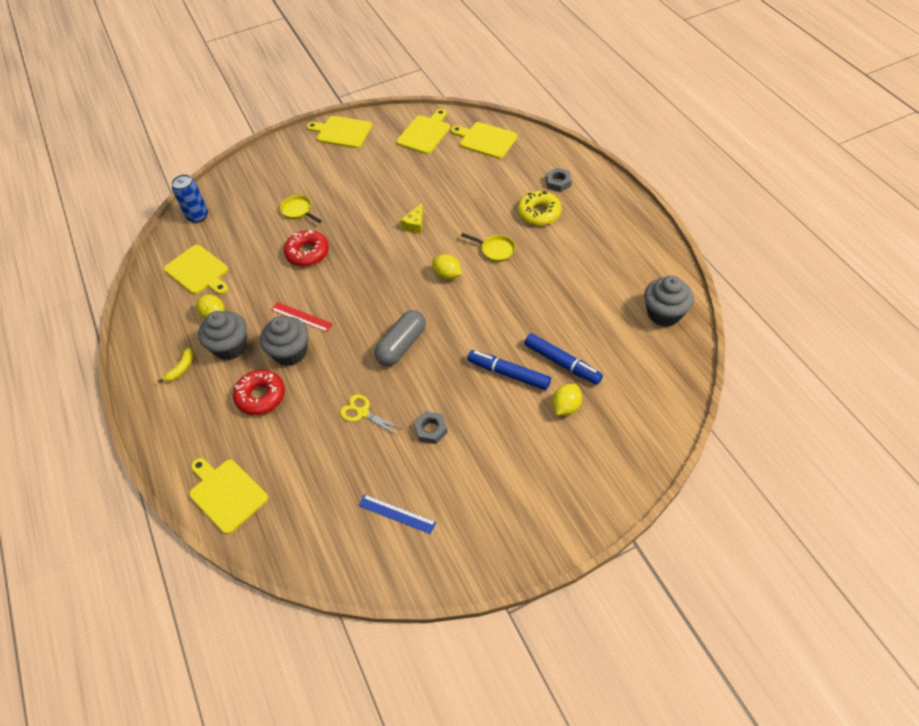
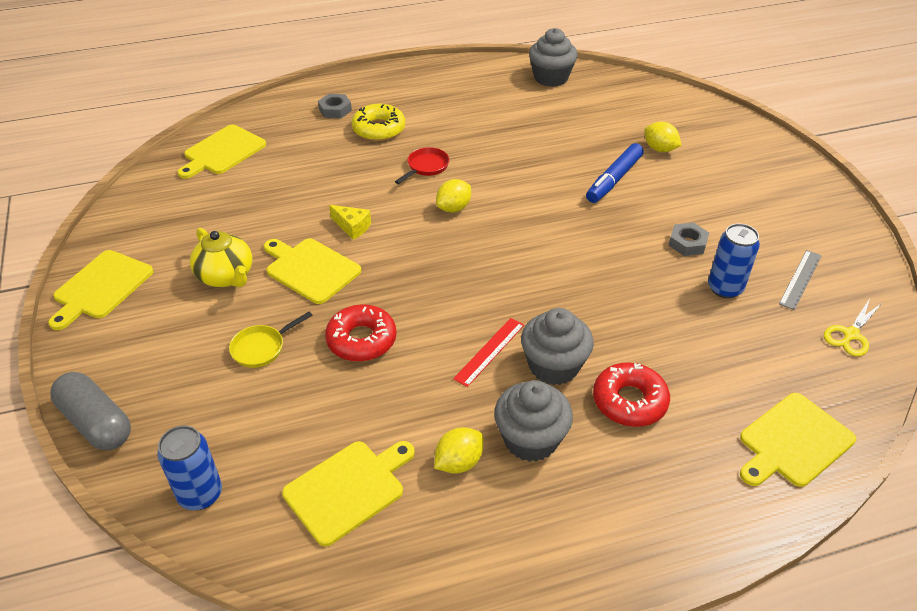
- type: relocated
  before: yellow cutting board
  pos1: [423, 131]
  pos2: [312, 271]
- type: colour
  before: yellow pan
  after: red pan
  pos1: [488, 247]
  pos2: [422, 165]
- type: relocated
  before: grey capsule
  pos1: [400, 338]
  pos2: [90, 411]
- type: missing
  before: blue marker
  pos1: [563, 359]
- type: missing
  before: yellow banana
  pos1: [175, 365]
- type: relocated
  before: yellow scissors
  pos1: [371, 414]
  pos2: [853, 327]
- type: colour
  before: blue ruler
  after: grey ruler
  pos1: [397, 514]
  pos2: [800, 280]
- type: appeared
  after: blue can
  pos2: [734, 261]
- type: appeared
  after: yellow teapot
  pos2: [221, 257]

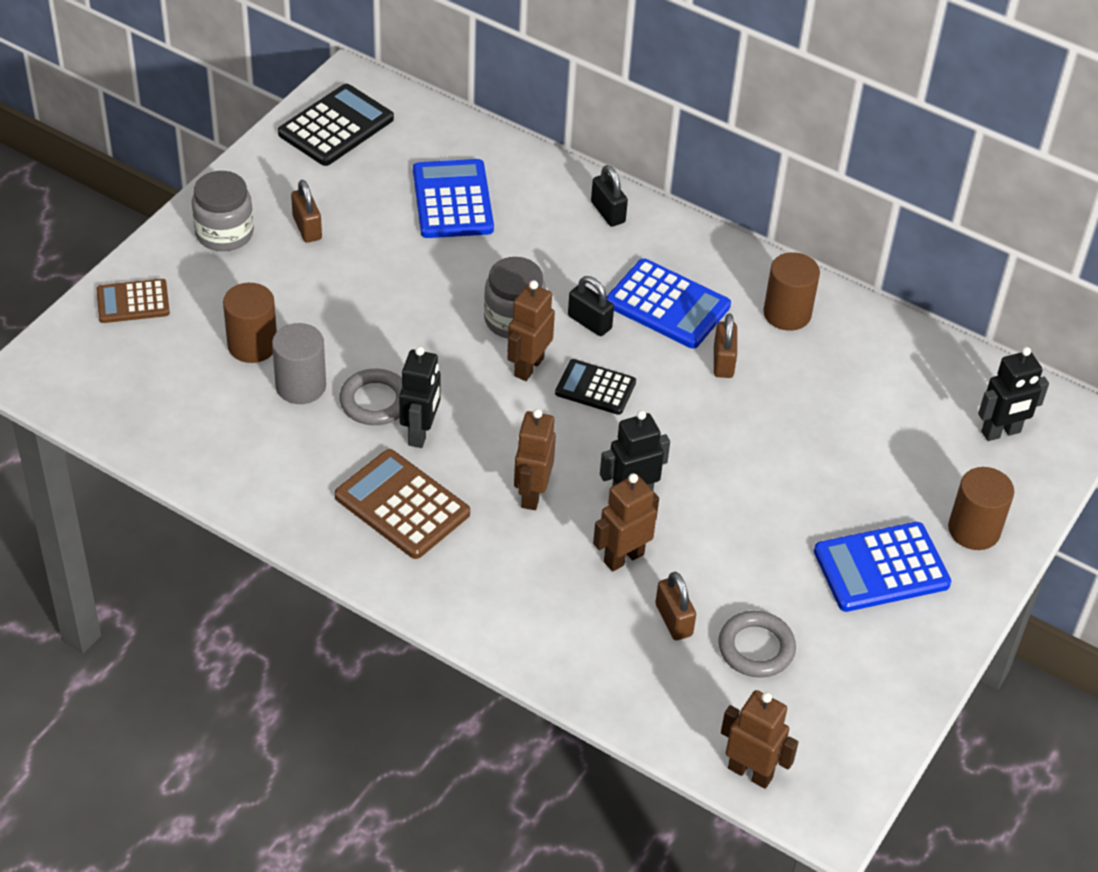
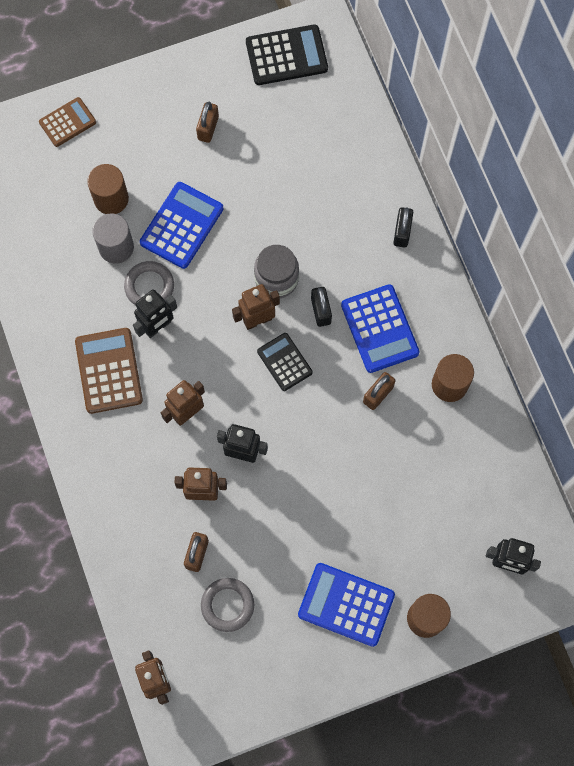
- type: relocated
  before: blue calculator
  pos1: [453, 198]
  pos2: [181, 225]
- type: missing
  before: grey jar
  pos1: [223, 211]
- type: spun
  before: brown calculator
  pos1: [133, 301]
  pos2: [67, 122]
  turn: 120

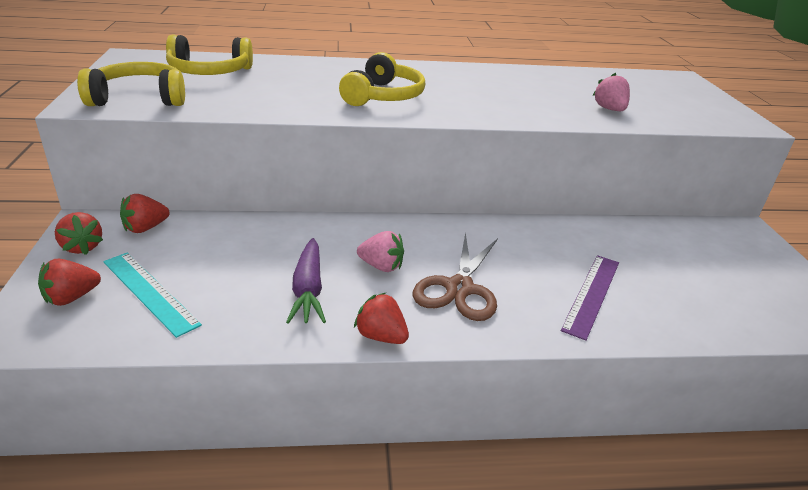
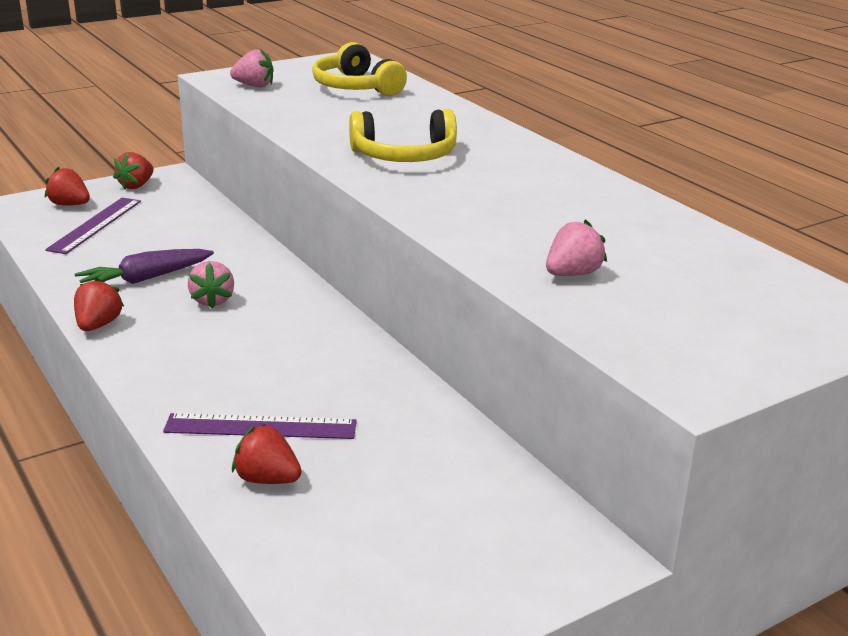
- type: exchanged
  before: yellow headphones
  after: pink strawberry
  pos1: [131, 84]
  pos2: [252, 68]
- type: relocated
  before: red strawberry
  pos1: [145, 213]
  pos2: [267, 454]
- type: missing
  before: brown scissors
  pos1: [455, 276]
- type: colour
  before: turquoise ruler
  after: purple ruler
  pos1: [152, 295]
  pos2: [93, 226]

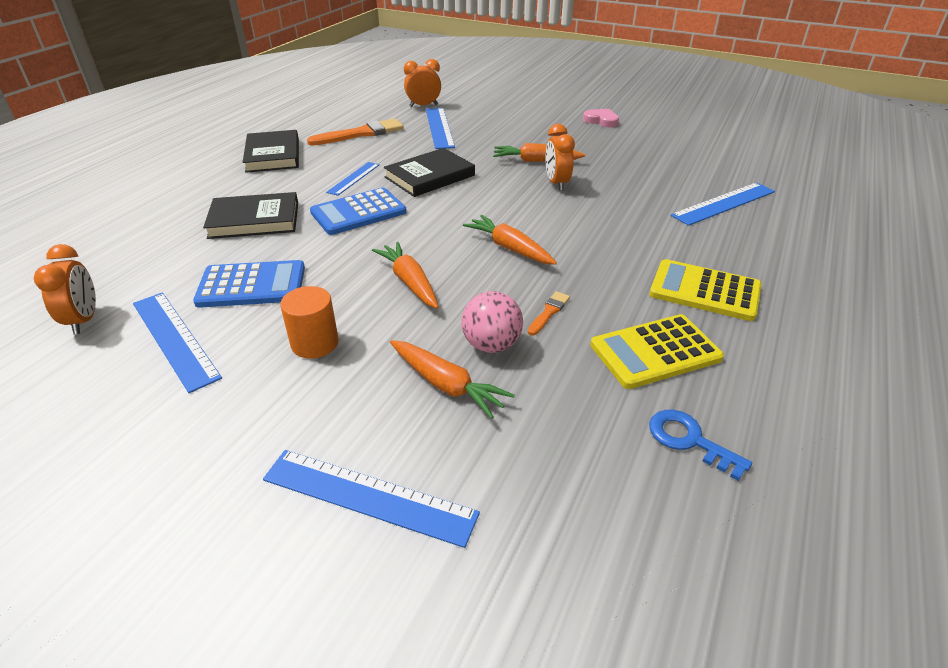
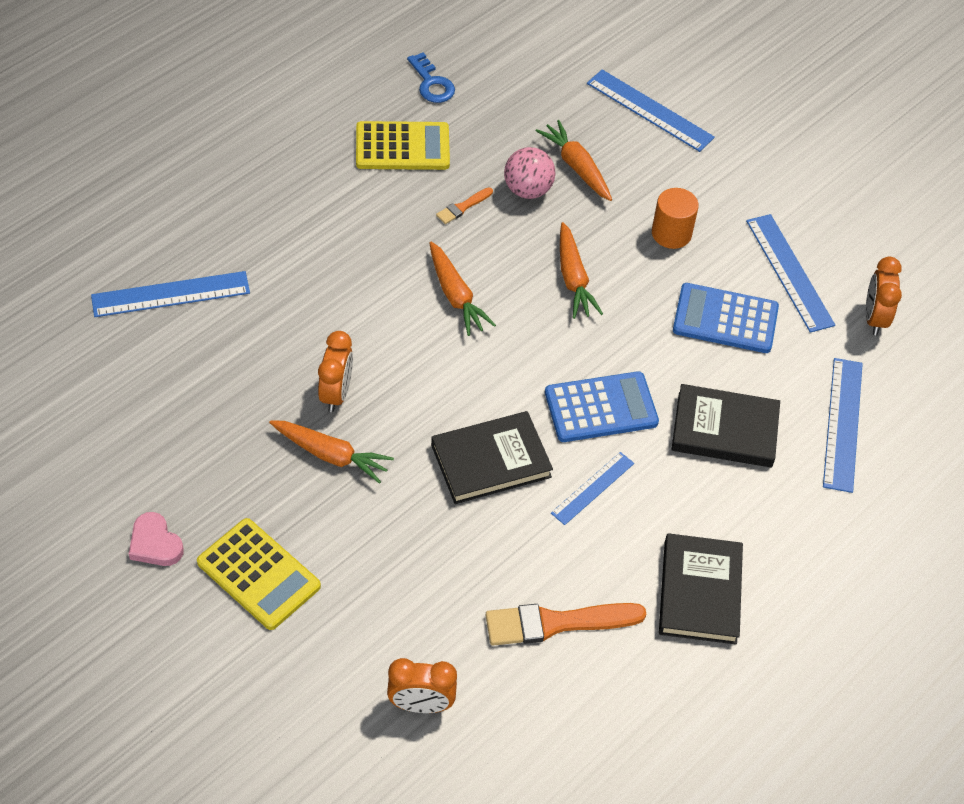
- type: relocated
  before: blue ruler
  pos1: [440, 128]
  pos2: [843, 425]
- type: relocated
  before: yellow calculator
  pos1: [705, 290]
  pos2: [259, 574]

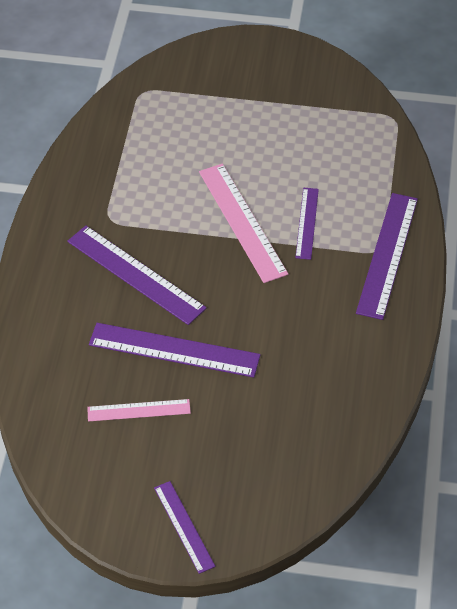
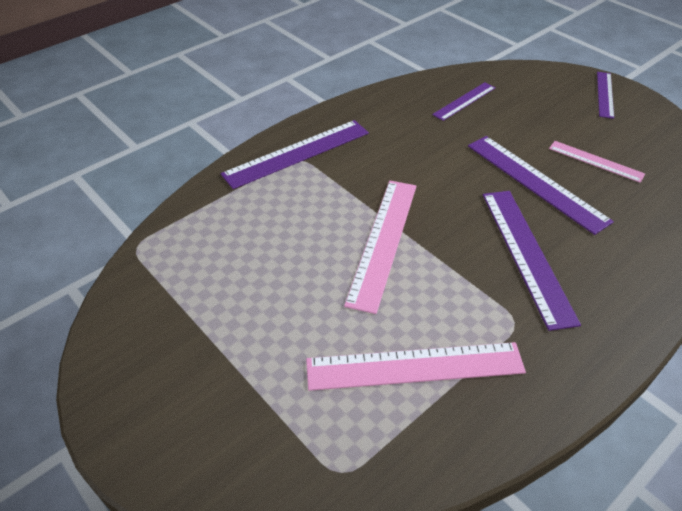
- type: relocated
  before: purple ruler
  pos1: [307, 224]
  pos2: [464, 101]
- type: appeared
  after: pink ruler
  pos2: [416, 366]

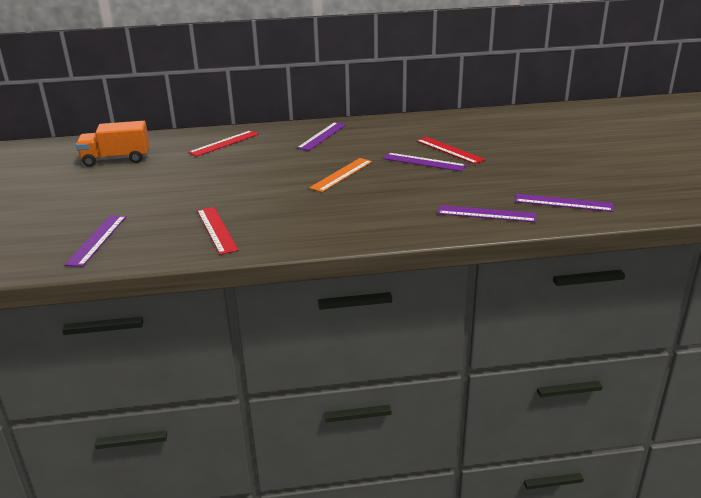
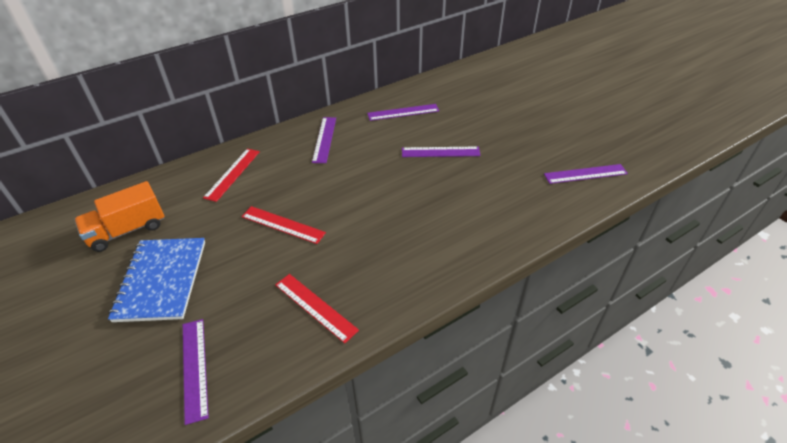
- type: relocated
  before: red ruler
  pos1: [451, 150]
  pos2: [283, 225]
- type: missing
  before: orange ruler
  pos1: [340, 175]
- type: relocated
  before: purple ruler
  pos1: [487, 213]
  pos2: [403, 112]
- type: appeared
  after: blue notebook
  pos2: [156, 280]

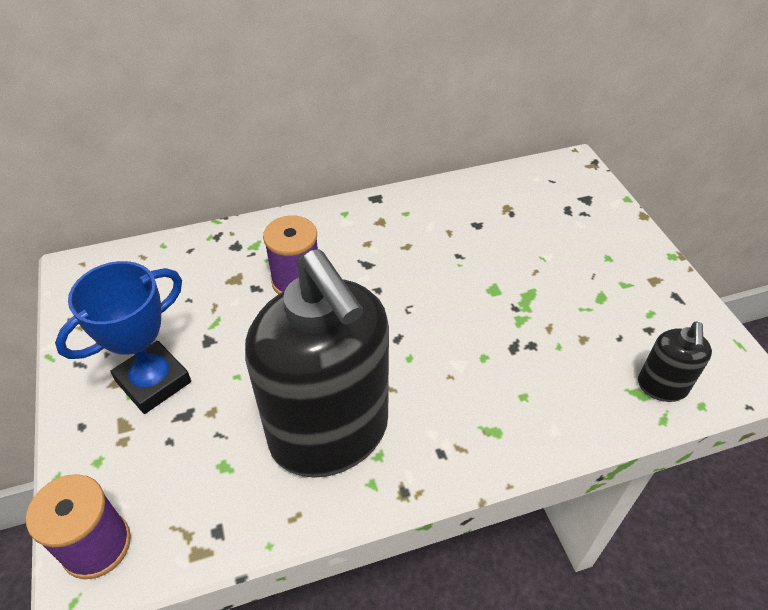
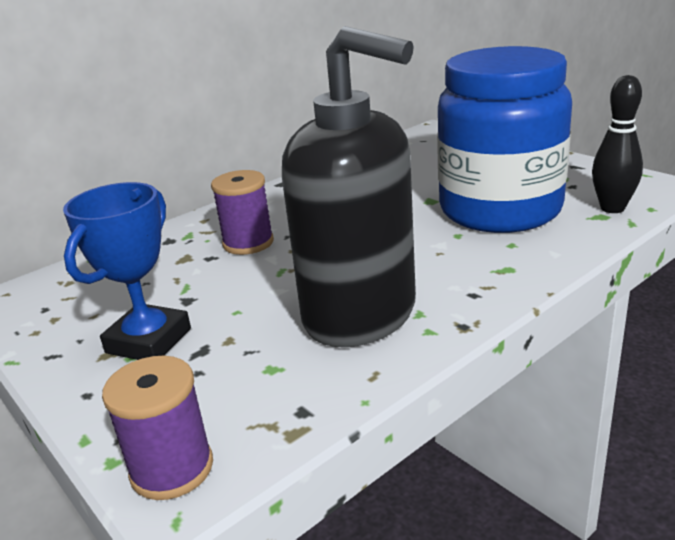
- type: exchanged
  before: black soap dispenser
  after: black bowling pin
  pos1: [675, 362]
  pos2: [617, 144]
- type: appeared
  after: blue jar
  pos2: [504, 139]

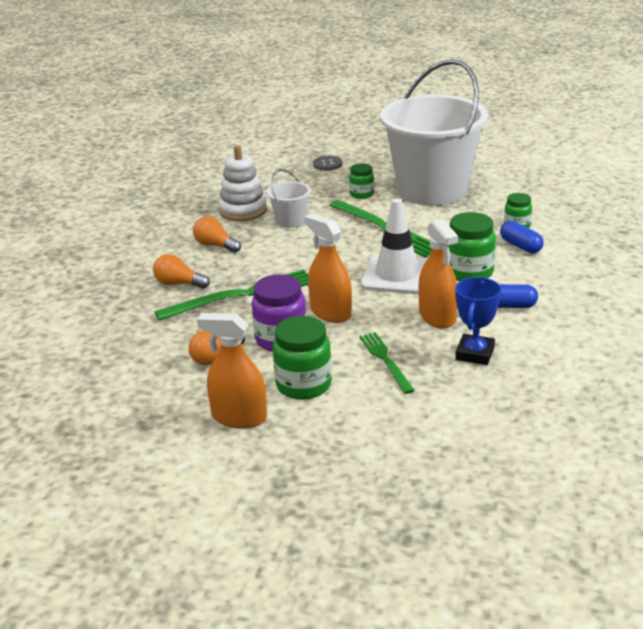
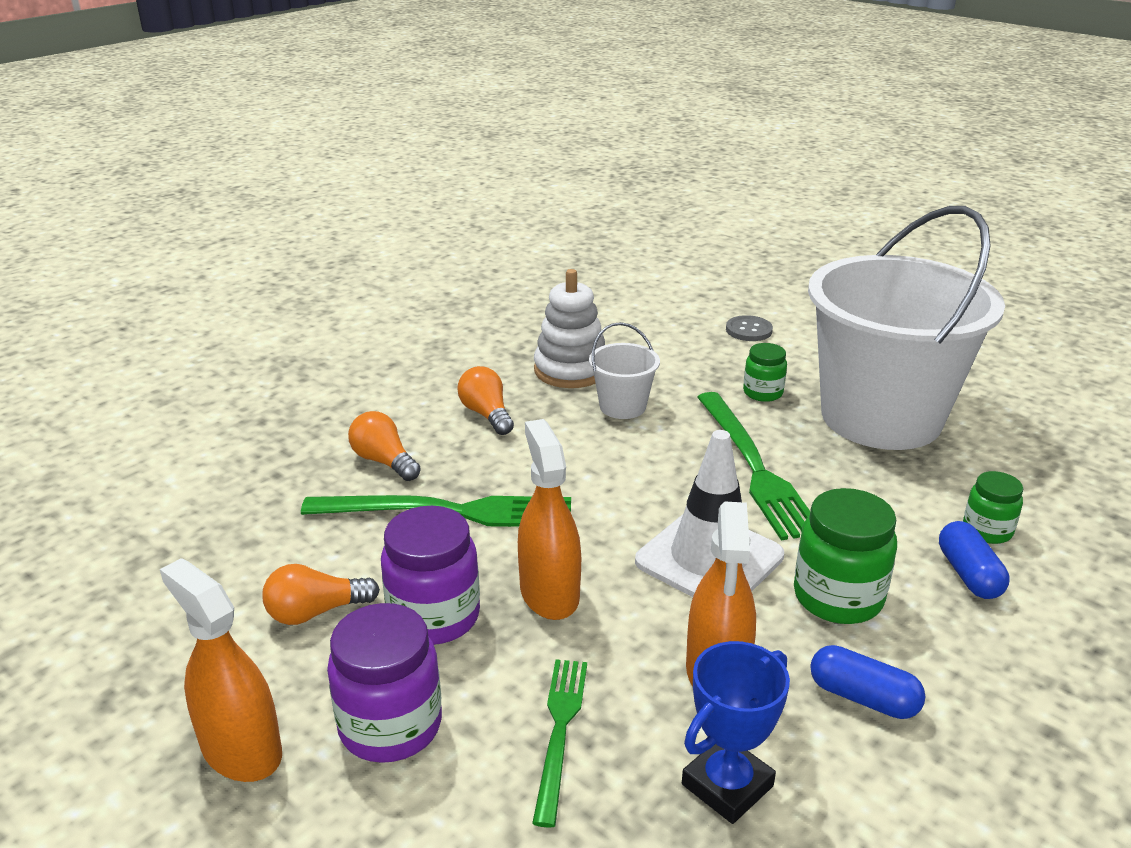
- type: colour
  before: green jar
  after: purple jar
  pos1: [302, 358]
  pos2: [384, 683]

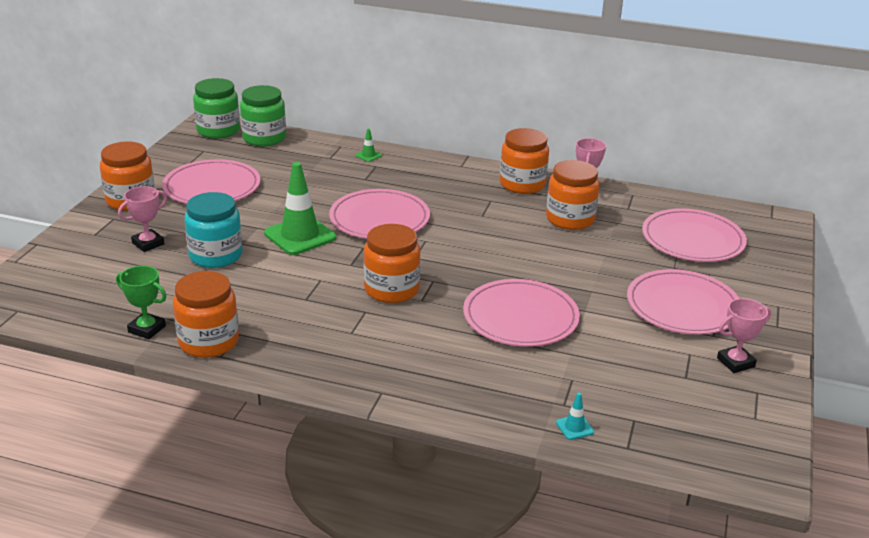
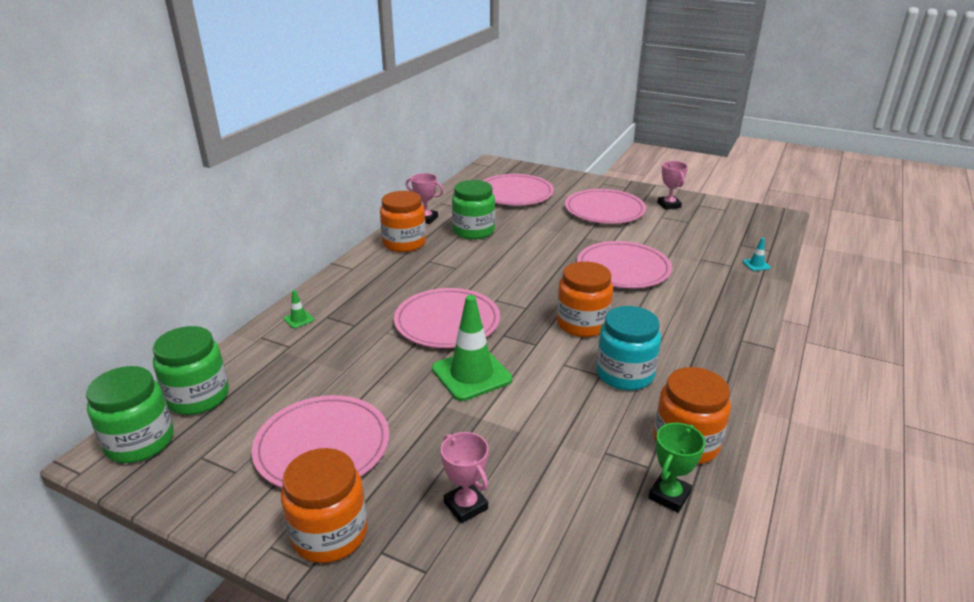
- type: colour
  before: orange jar
  after: green jar
  pos1: [573, 195]
  pos2: [473, 210]
- type: relocated
  before: turquoise jar
  pos1: [213, 230]
  pos2: [628, 348]

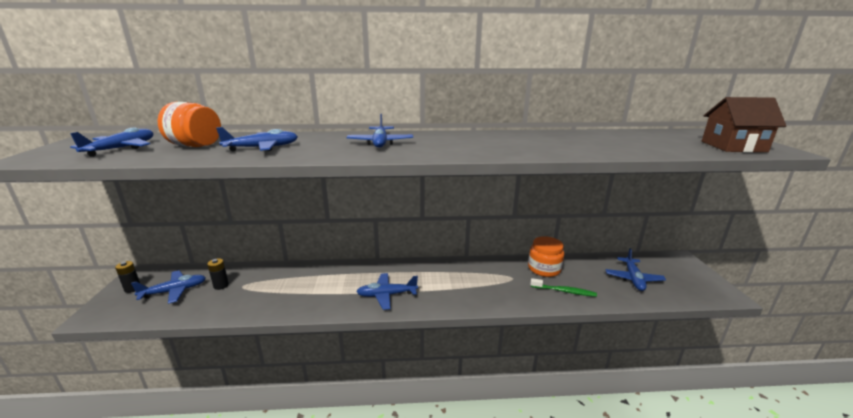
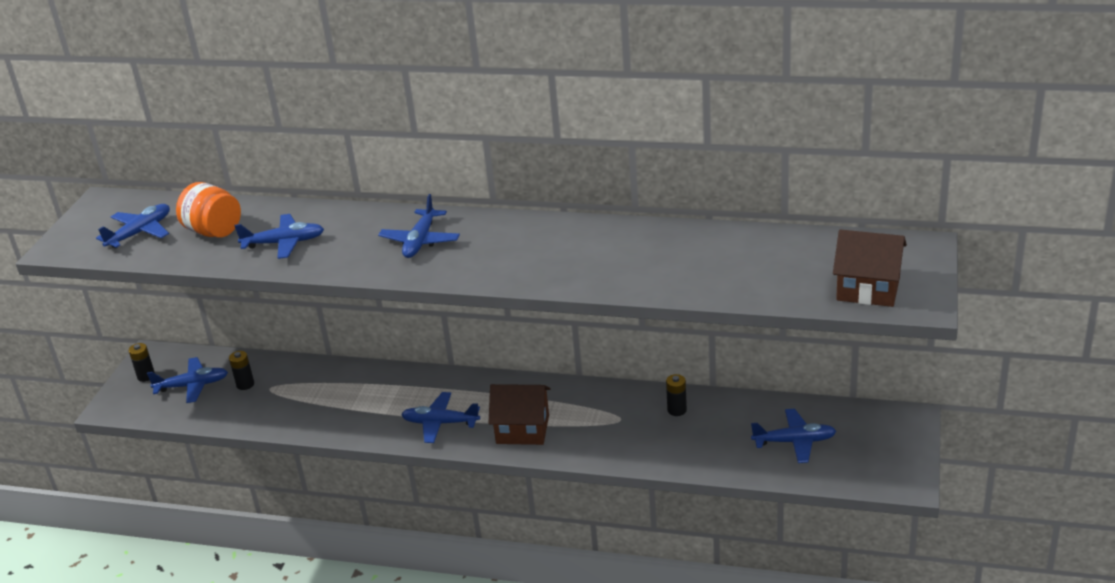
- type: exchanged
  before: orange jar
  after: black battery
  pos1: [546, 256]
  pos2: [676, 395]
- type: spun
  before: blue plane
  pos1: [635, 269]
  pos2: [793, 436]
  turn: -120
- type: missing
  before: green toothbrush
  pos1: [563, 287]
- type: appeared
  after: brown house
  pos2: [520, 414]

